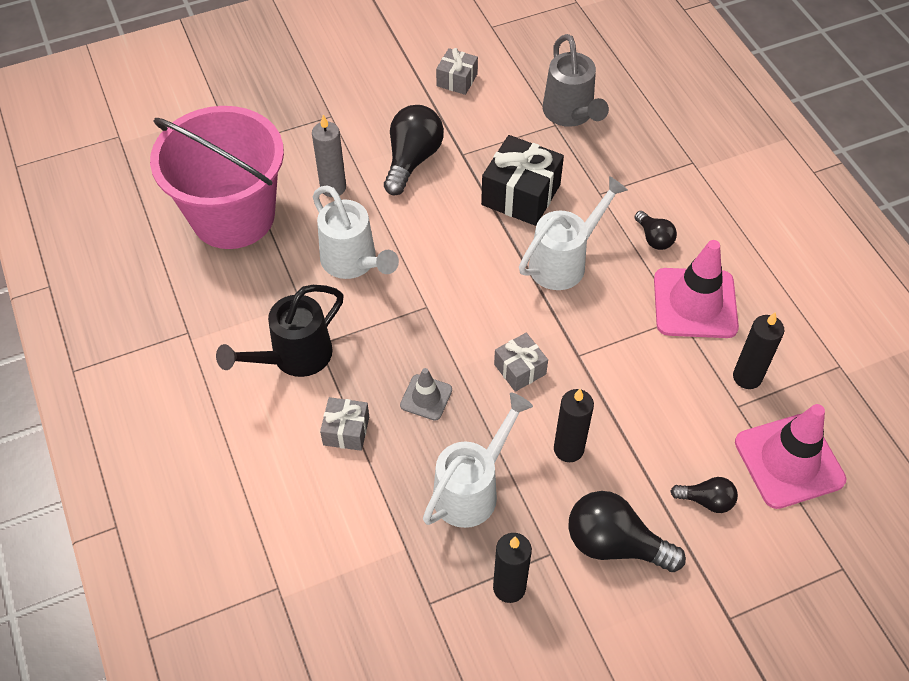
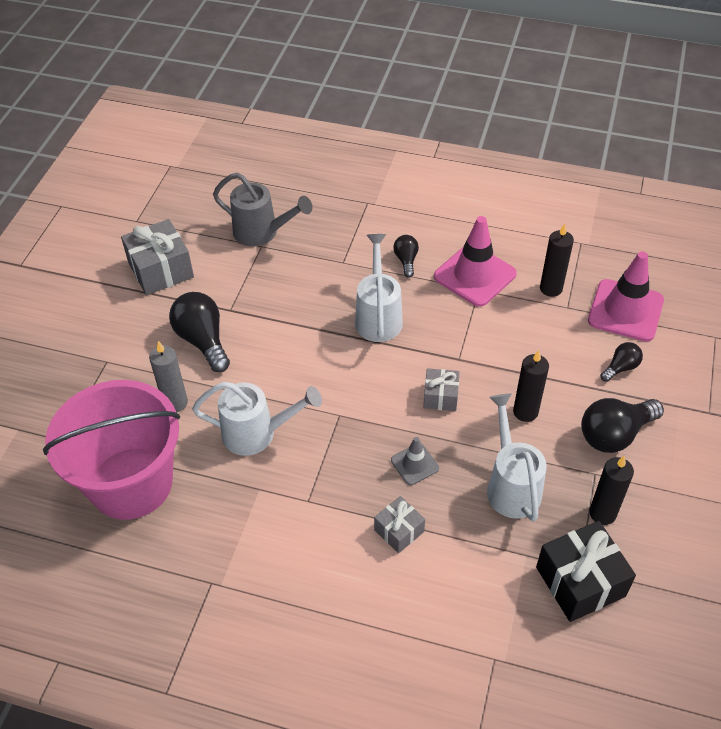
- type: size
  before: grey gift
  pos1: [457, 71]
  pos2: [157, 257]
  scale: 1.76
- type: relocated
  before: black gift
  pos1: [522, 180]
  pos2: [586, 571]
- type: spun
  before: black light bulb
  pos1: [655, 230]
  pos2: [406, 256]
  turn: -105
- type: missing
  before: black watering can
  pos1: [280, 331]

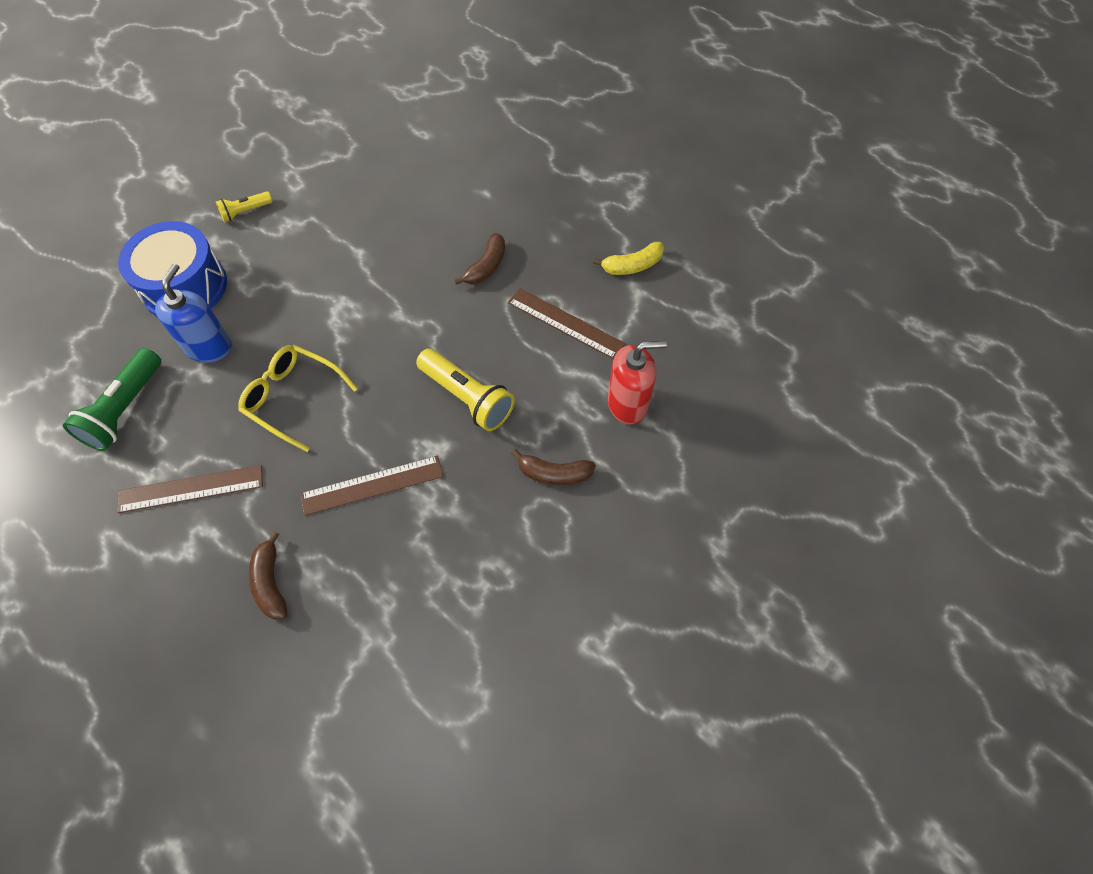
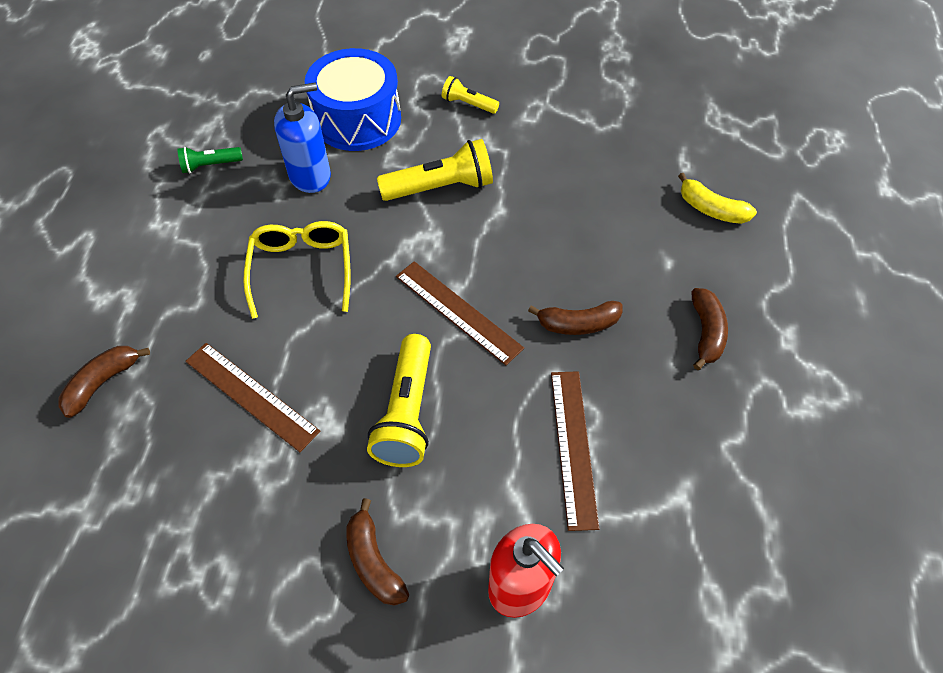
- type: relocated
  before: yellow banana
  pos1: [628, 258]
  pos2: [717, 198]
- type: size
  before: green flashlight
  pos1: [112, 399]
  pos2: [210, 160]
  scale: 0.55
- type: relocated
  before: brown ruler
  pos1: [190, 489]
  pos2: [460, 313]
- type: appeared
  after: yellow flashlight
  pos2: [435, 170]
- type: appeared
  after: brown banana
  pos2: [709, 329]

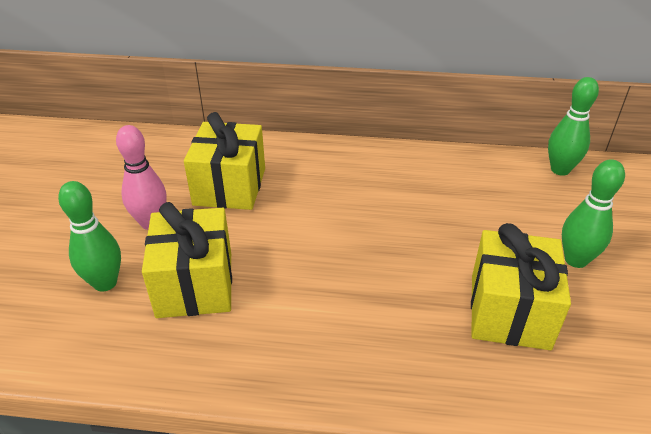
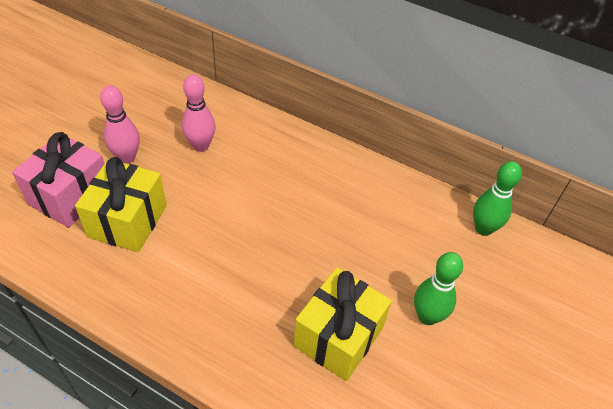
- type: exchanged
  before: yellow gift
  after: pink bowling pin
  pos1: [224, 161]
  pos2: [198, 113]
- type: exchanged
  before: green bowling pin
  after: pink gift
  pos1: [89, 236]
  pos2: [58, 180]

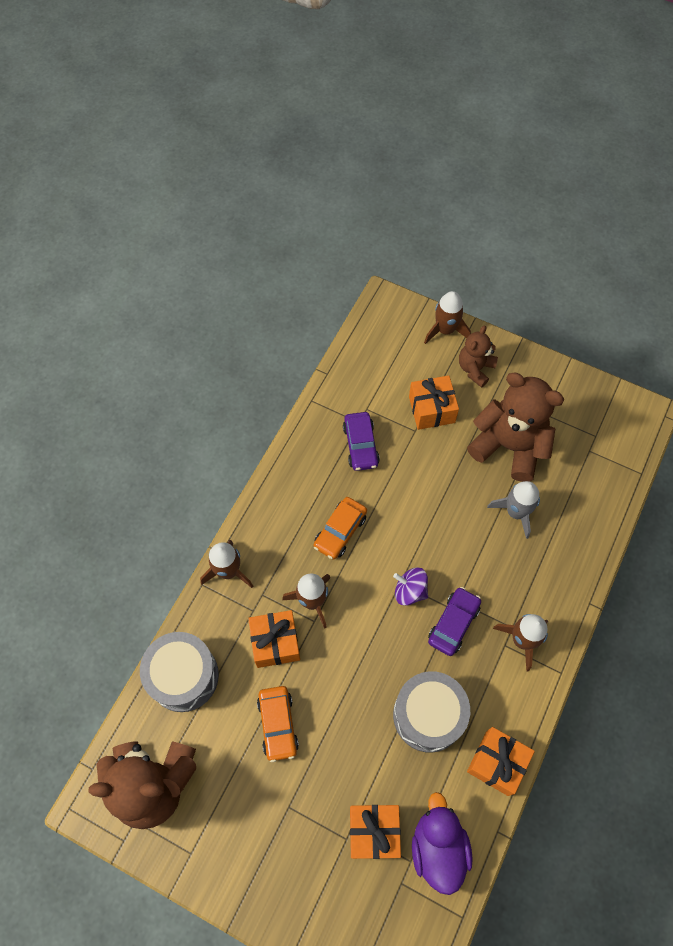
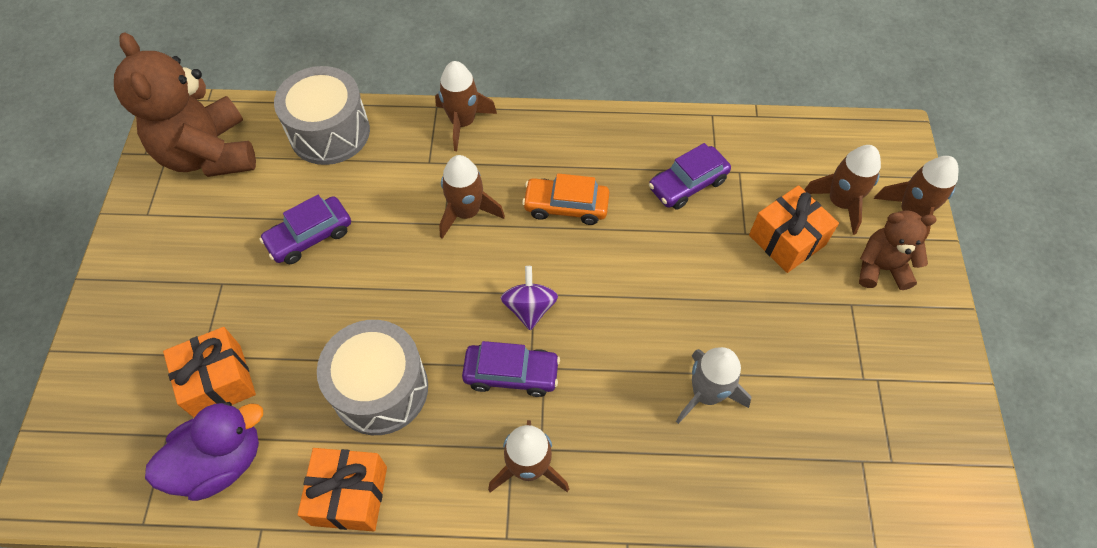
- type: missing
  before: brown teddy bear
  pos1: [516, 427]
- type: missing
  before: orange gift
  pos1: [274, 639]
- type: colour
  before: orange car
  after: purple car
  pos1: [278, 724]
  pos2: [305, 229]
- type: appeared
  after: brown rocket
  pos2: [842, 190]

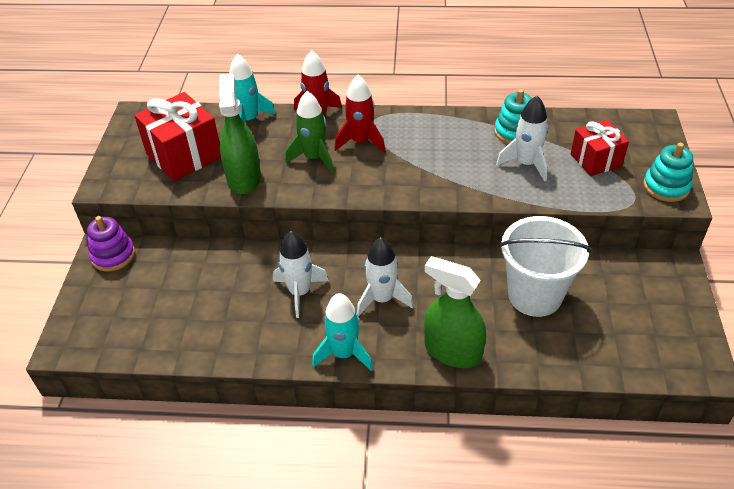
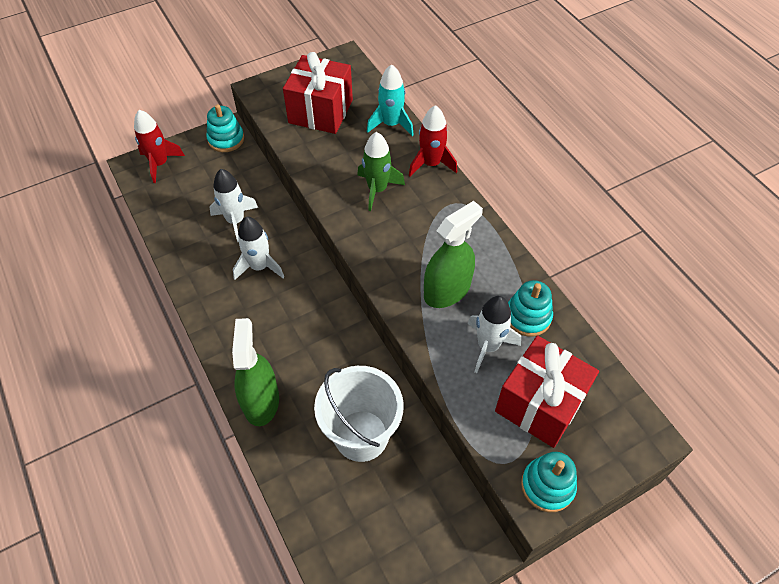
- type: relocated
  before: green spray bottle
  pos1: [240, 133]
  pos2: [453, 254]
- type: relocated
  before: red rocket
  pos1: [359, 113]
  pos2: [159, 146]
- type: size
  before: red gift
  pos1: [600, 148]
  pos2: [547, 391]
  scale: 1.57
- type: colour
  before: purple stacking toy
  after: turquoise stacking toy
  pos1: [111, 243]
  pos2: [225, 128]
- type: relocated
  before: white rocket
  pos1: [385, 276]
  pos2: [233, 205]
- type: missing
  before: turquoise rocket
  pos1: [342, 332]

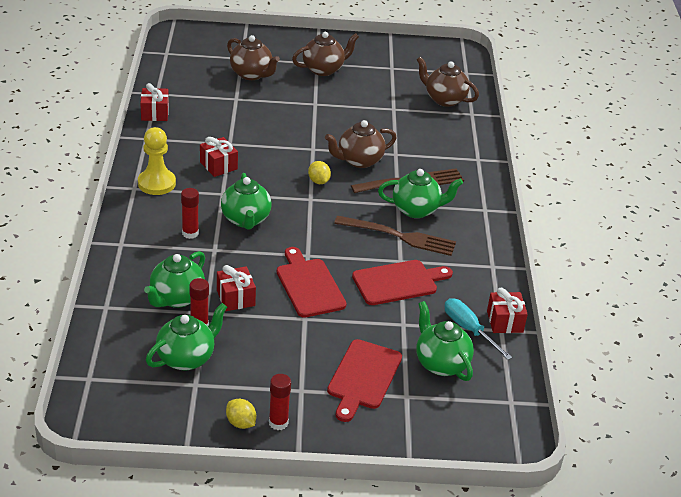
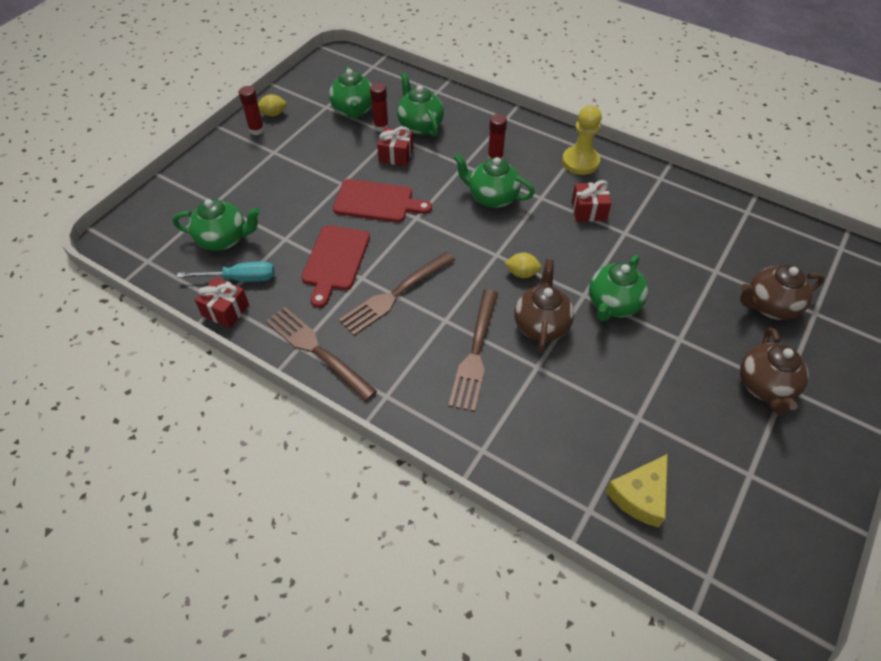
- type: exchanged
  before: brown teapot
  after: yellow cheese
  pos1: [447, 81]
  pos2: [637, 490]
- type: missing
  before: red gift
  pos1: [154, 102]
- type: relocated
  before: green teapot
  pos1: [420, 193]
  pos2: [618, 288]
- type: missing
  before: red cutting board
  pos1: [364, 380]
- type: appeared
  after: brown fork
  pos2: [321, 354]

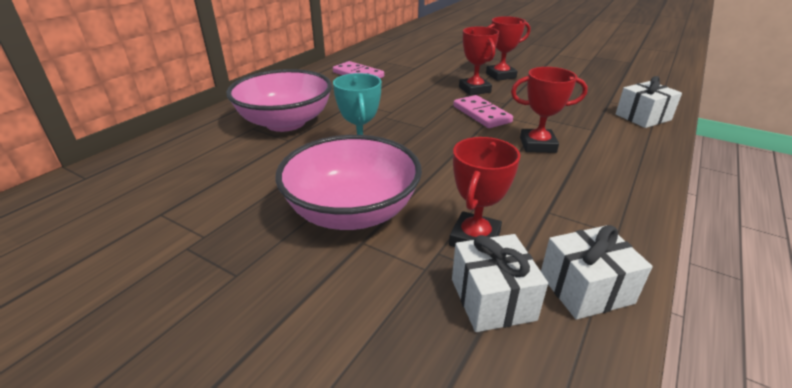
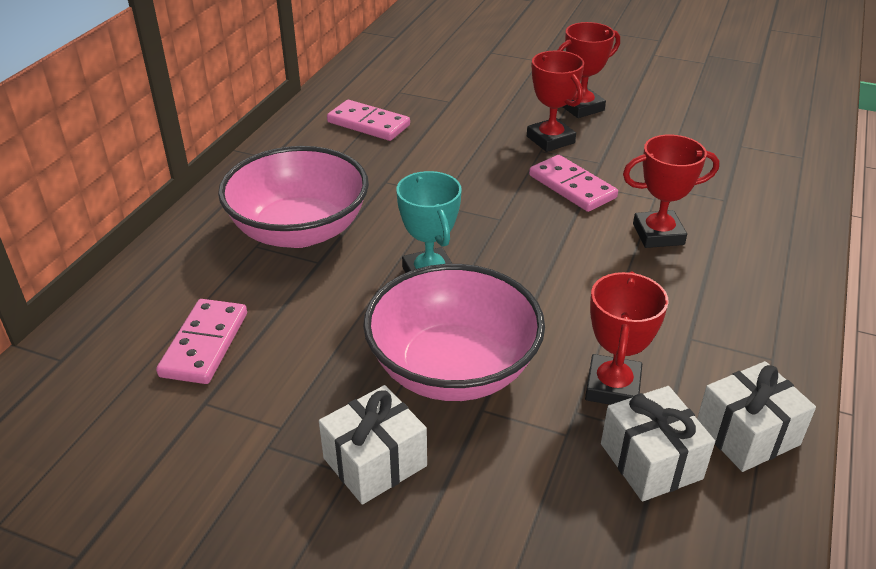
- type: relocated
  before: white gift
  pos1: [649, 102]
  pos2: [373, 445]
- type: appeared
  after: pink domino
  pos2: [201, 341]

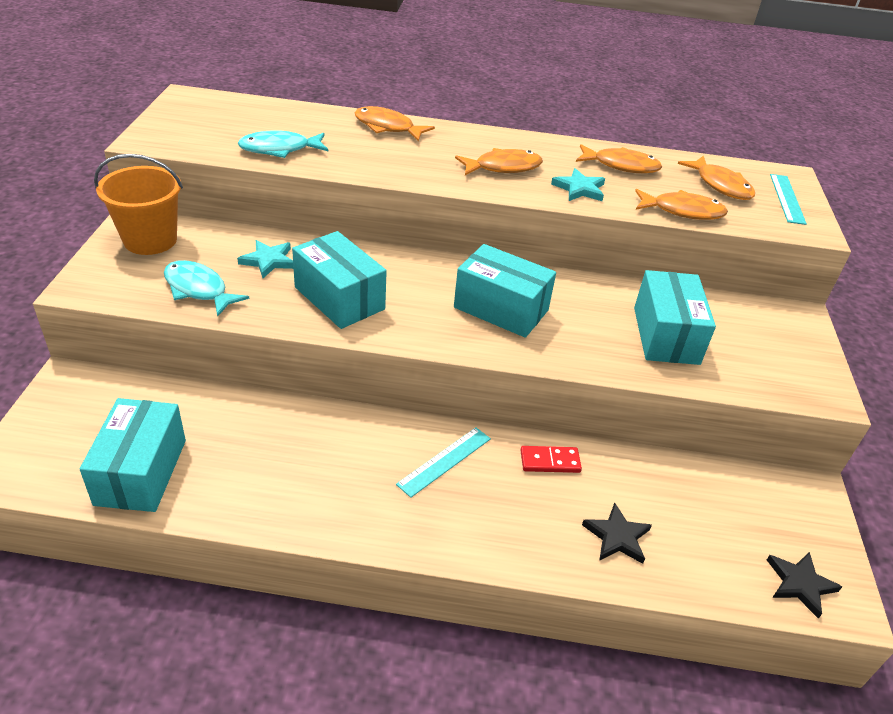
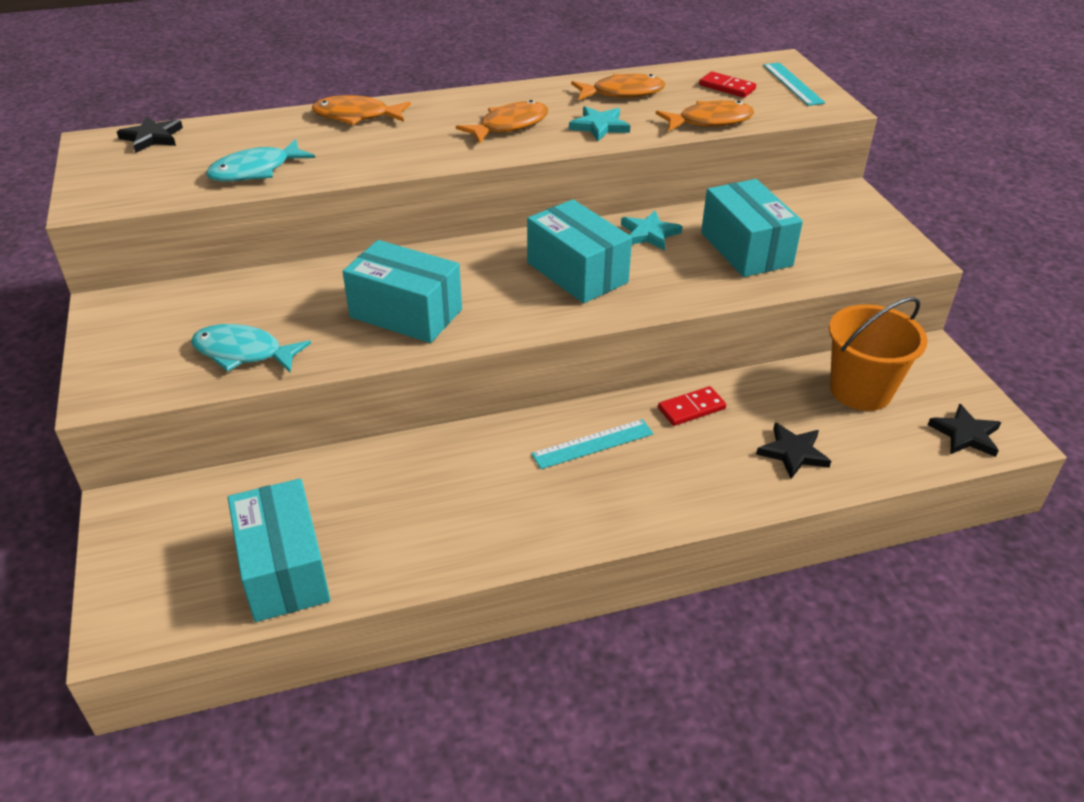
- type: relocated
  before: orange bucket
  pos1: [138, 204]
  pos2: [878, 354]
- type: exchanged
  before: orange fish
  after: red domino
  pos1: [716, 177]
  pos2: [727, 84]
- type: relocated
  before: turquoise star
  pos1: [265, 259]
  pos2: [652, 231]
- type: spun
  before: turquoise box
  pos1: [505, 291]
  pos2: [579, 251]
  turn: 45
- type: spun
  before: turquoise ruler
  pos1: [443, 462]
  pos2: [592, 444]
  turn: 45
- type: appeared
  after: black star
  pos2: [150, 134]

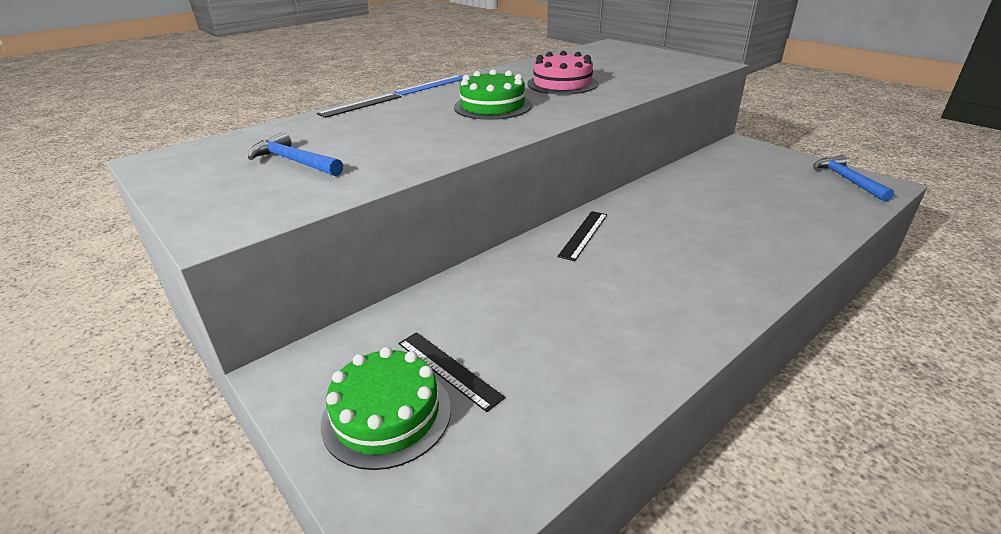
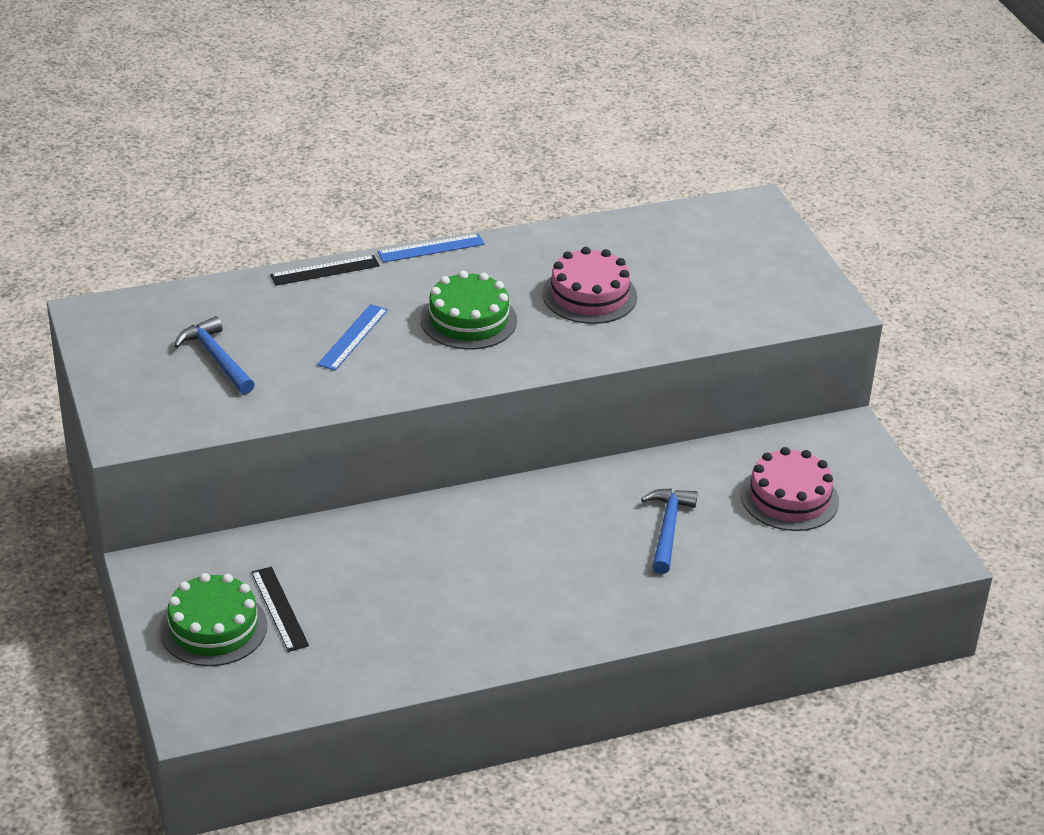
- type: relocated
  before: blue hammer
  pos1: [853, 178]
  pos2: [669, 531]
- type: missing
  before: black ruler
  pos1: [582, 236]
- type: appeared
  after: blue ruler
  pos2: [352, 337]
- type: appeared
  after: pink cake
  pos2: [790, 489]

